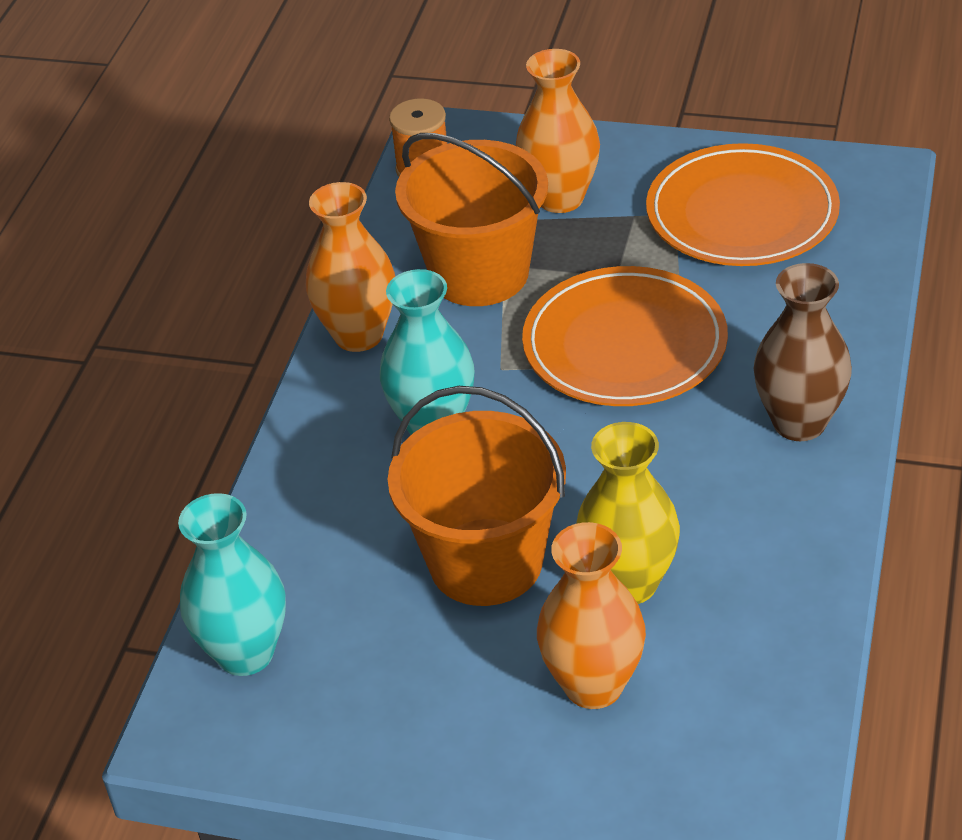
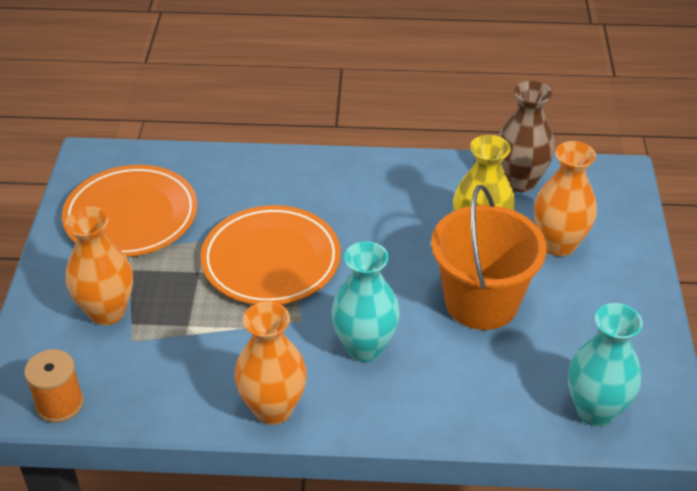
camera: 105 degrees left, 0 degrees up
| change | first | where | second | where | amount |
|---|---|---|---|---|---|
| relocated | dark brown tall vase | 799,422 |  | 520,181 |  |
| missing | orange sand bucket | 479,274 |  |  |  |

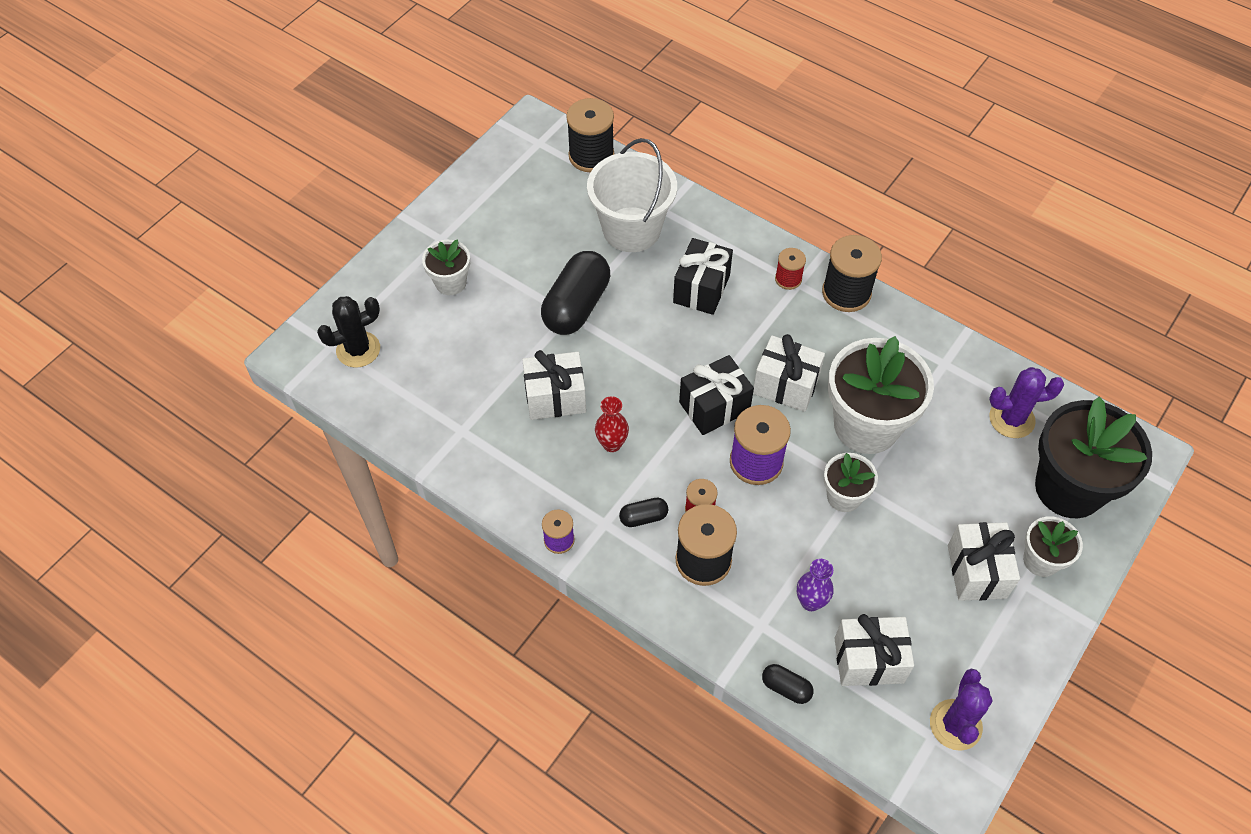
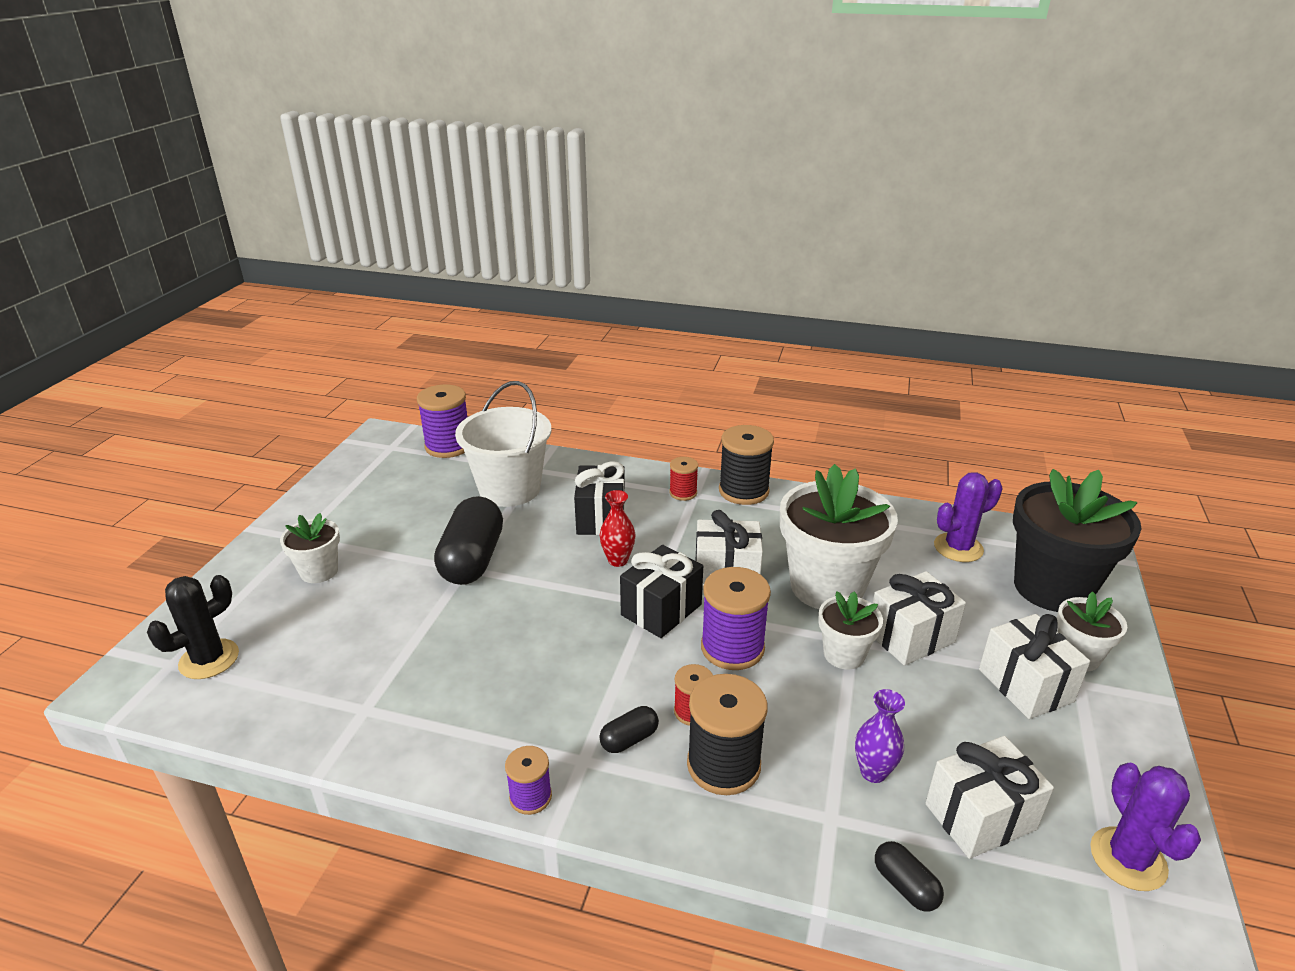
camera: 20 degrees left, 25 degrees down
| change | first | where | second | where | amount |
|---|---|---|---|---|---|
| colour | ebony reel of thread | 591,156 | royal purple reel of thread | 448,446 |  |
| relocated | crimson tall vase | 612,444 |  | 618,560 |  |
| relocated | snow-white wrapped gift | 555,397 |  | 910,637 |  |
| spun | ebony pill | 786,688 |  | 905,886 | 45 degrees clockwise |

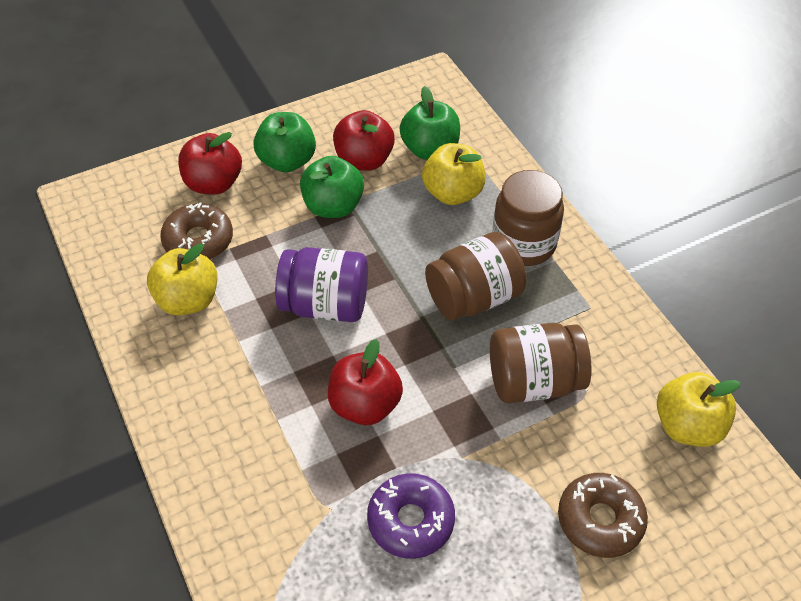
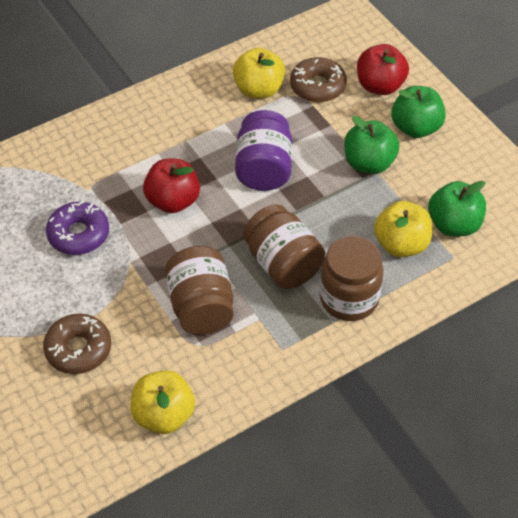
camera: 85 degrees right, 0 degrees up
| change | first | where | second | where | amount |
|---|---|---|---|---|---|
| missing | crimson apple fruit | 364,160 |  |  |  |

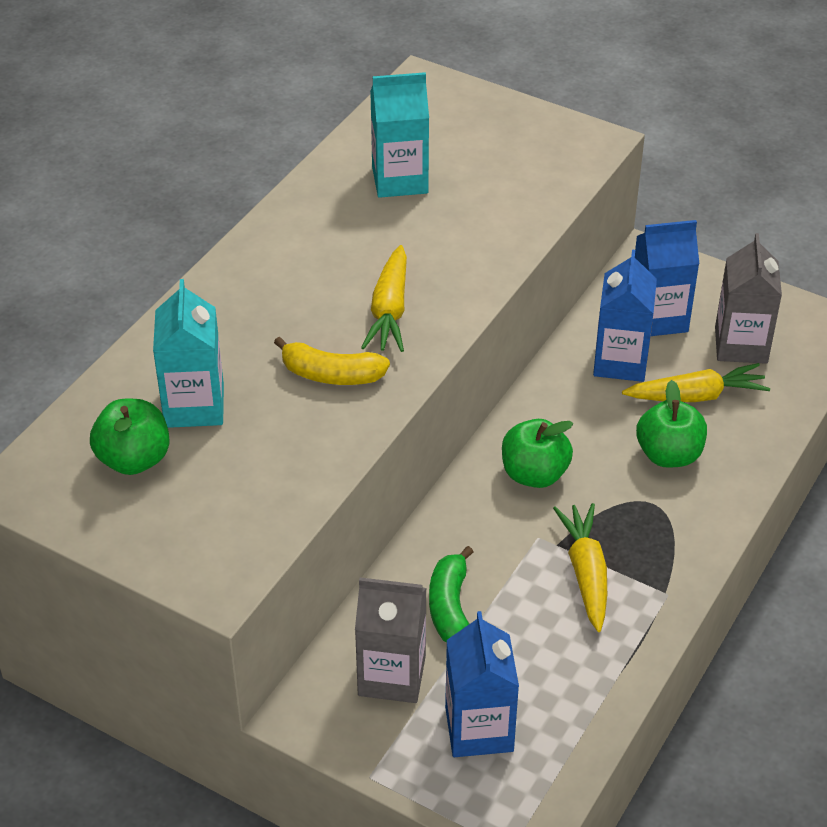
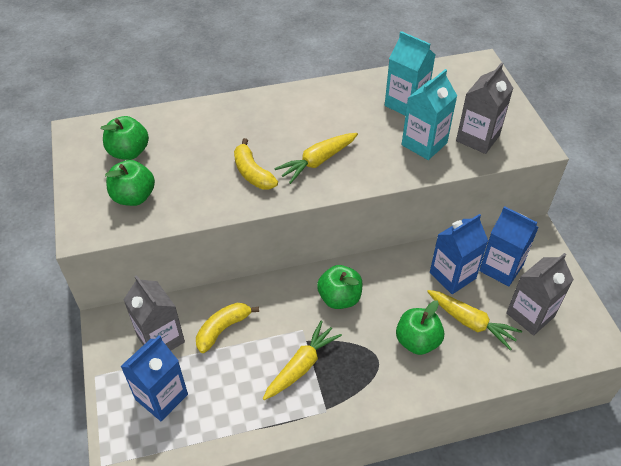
camera: 45 degrees right, 5 degrees up
| change | first | where | second | where | amount |
|---|---|---|---|---|---|
| appeared |  |  | emerald apple fruit | 134,197 |  |
| colour | emerald banana fruit | 450,607 | bright yellow banana fruit | 223,329 |  |
| relocated | teal carton | 194,406 |  | 424,144 |  |
| appeared |  |  | grey carton | 477,138 |  |

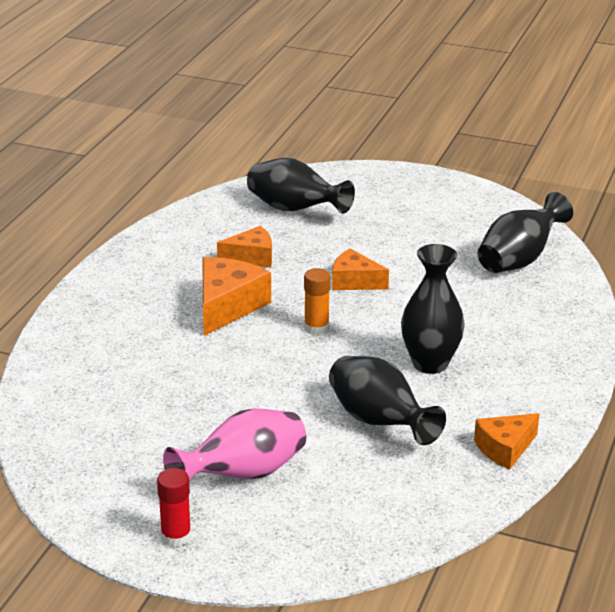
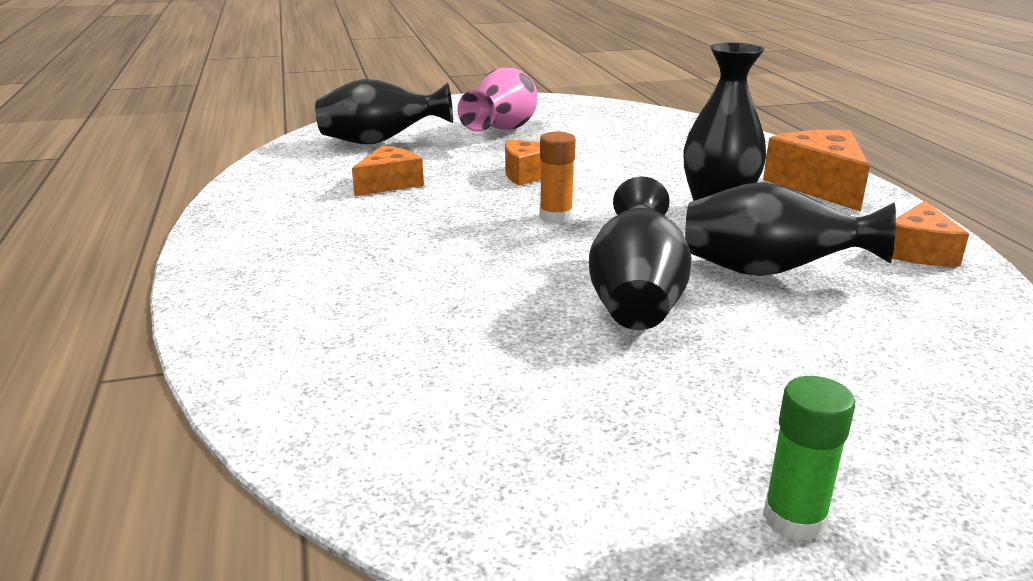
camera: 35 degrees left, 5 degrees down
| change | first | where | second | where | amount |
|---|---|---|---|---|---|
| relocated | rose-pink tall vase | 243,474 |  | 503,130 |  |
| relocated | ebony tall vase | 519,260 |  | 636,298 |  |
| relocated | orange cheese | 227,306 |  | 819,185 |  |
| colour | crimson glue | 176,536 | emerald glue | 794,519 |  |

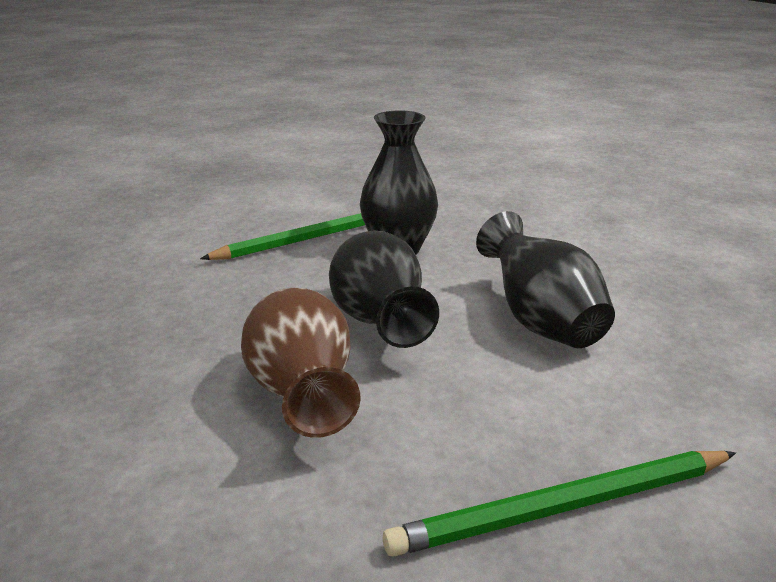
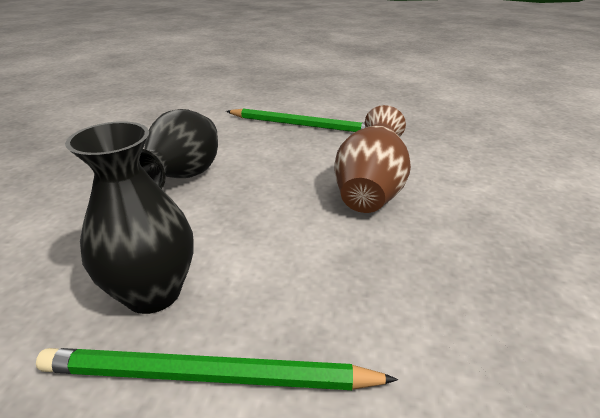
camera: 145 degrees left, 5 degrees up
| change | first | where | second | where | amount |
|---|---|---|---|---|---|
| missing | ebony tall vase | 379,323 |  |  |  |

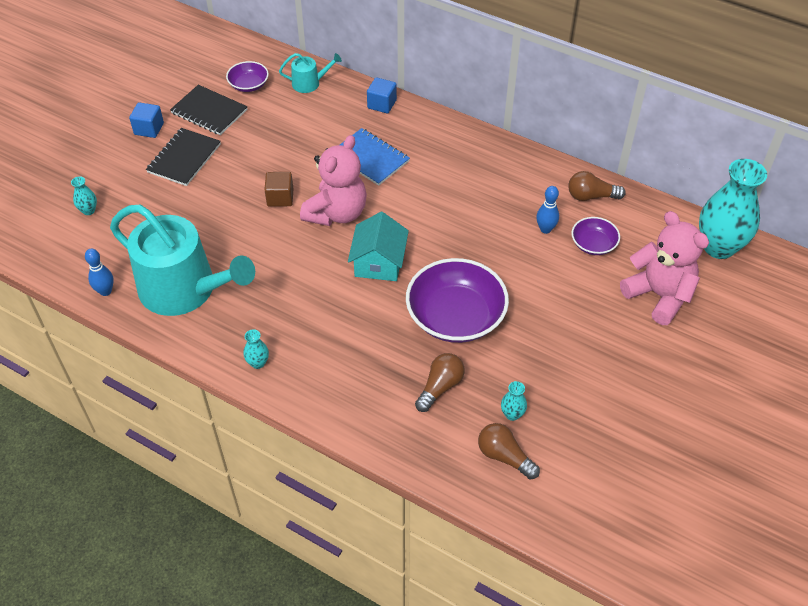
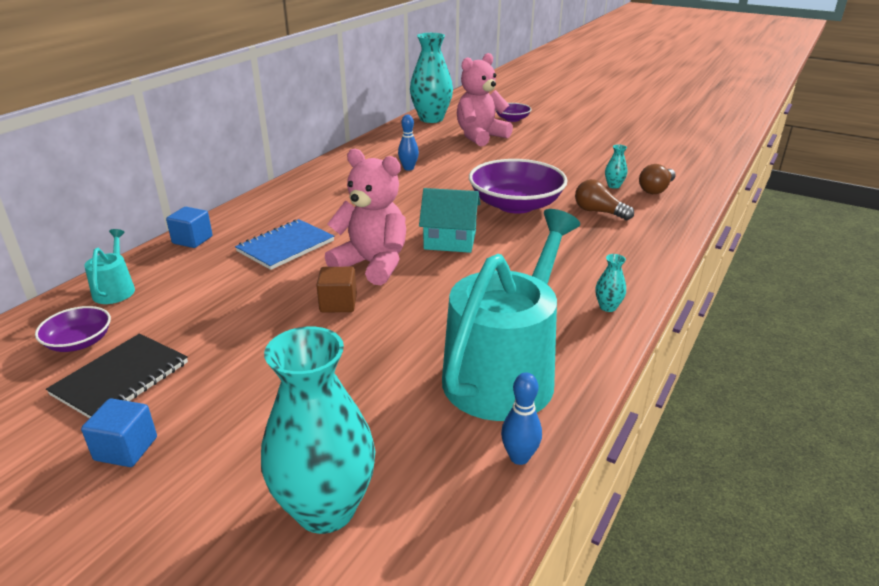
camera: 90 degrees left, 20 degrees down
| change | first | where | second | where | amount |
|---|---|---|---|---|---|
| size | teal tall vase | 88,210 |  | 325,509 | x2.46 |
| relocated | royal purple bowl | 593,244 |  | 512,119 |  |
| missing | ebony notebook | 184,158 |  |  |  |
| missing | dark brown light bulb | 591,196 |  |  |  |

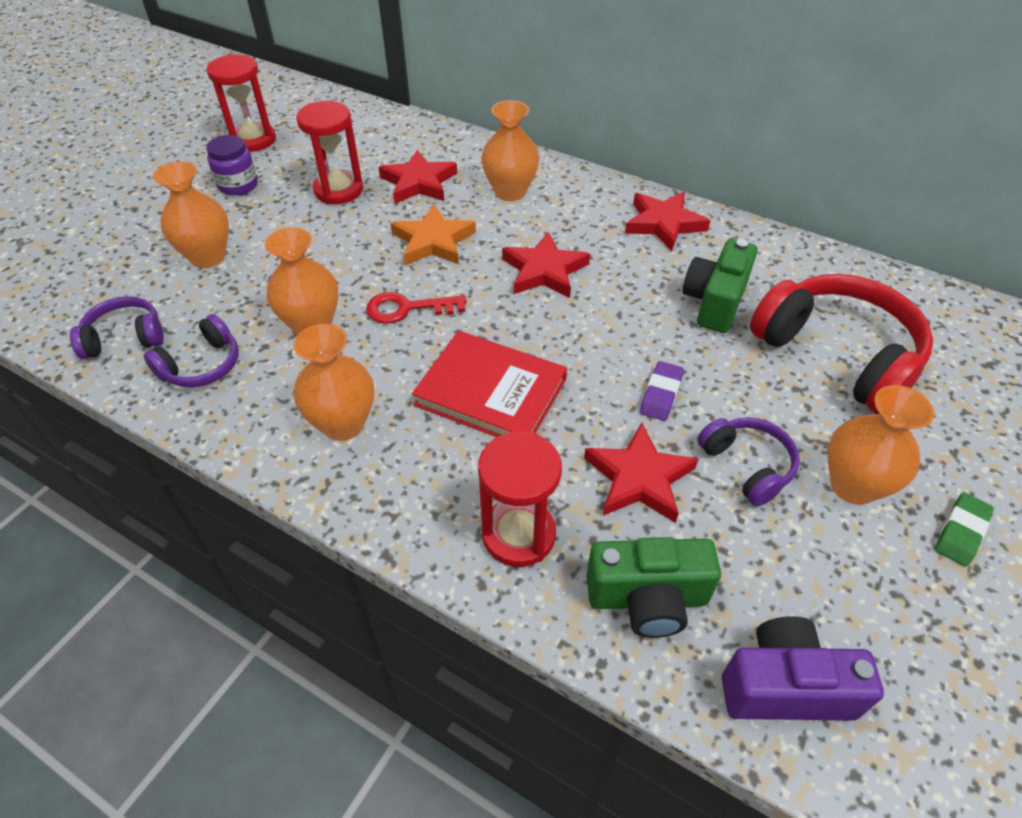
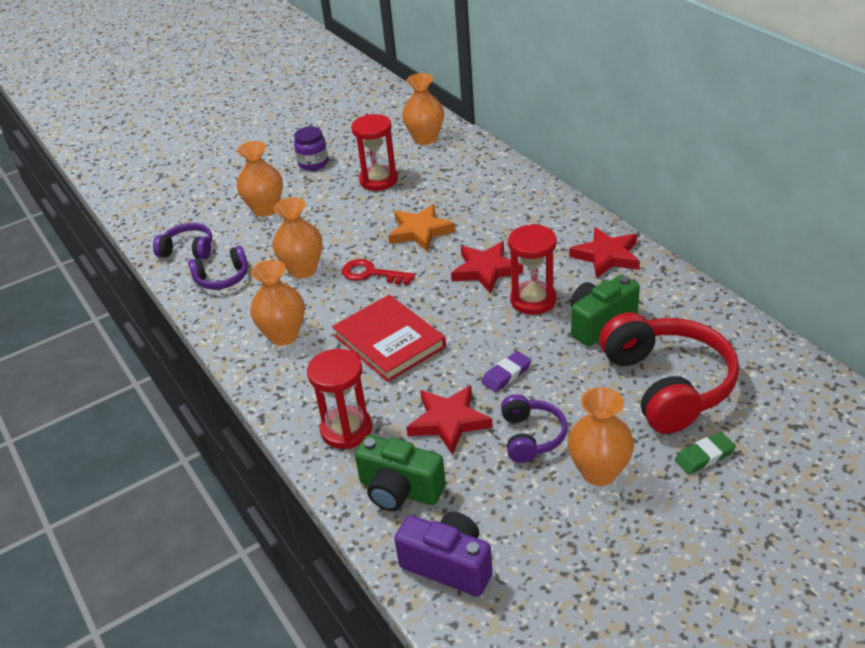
camera: 30 degrees right, 10 degrees down
| change | first | where | second | where | amount |
|---|---|---|---|---|---|
| relocated | orange tall vase | 510,192 |  | 425,139 |  |
| relocated | crimson hourglass | 253,140 |  | 533,300 |  |
| relocated | emerald pencil eraser | 961,532 |  | 704,456 |  |
| missing | crimson five-pointed star | 418,182 |  |  |  |

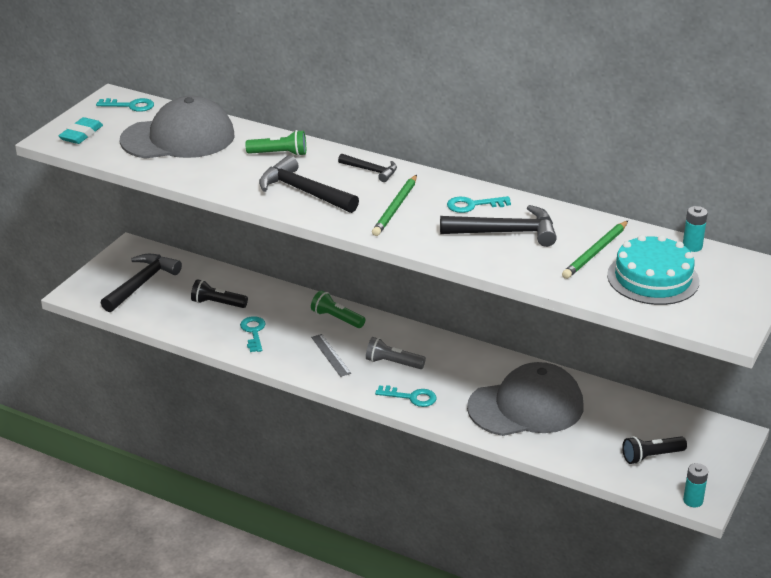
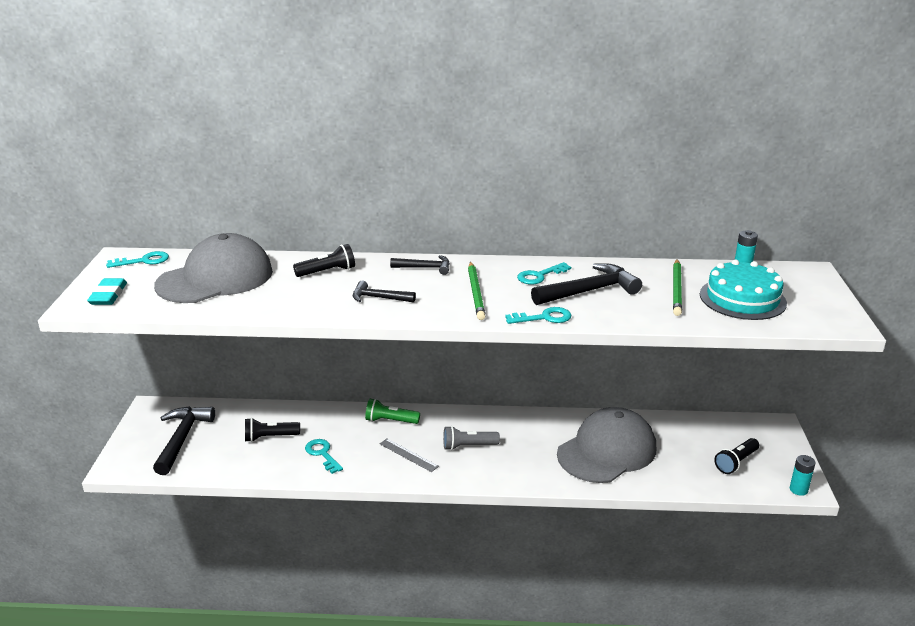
camera: 25 degrees left, 5 degrees down
| change | first | where | second | where | amount |
|---|---|---|---|---|---|
| colour | emerald flashlight | 279,154 | ebony flashlight | 327,271 |  |
| size | ebony claw hammer | 303,191 |  | 378,298 | x0.57 |
| relocated | teal door key | 411,397 |  | 544,318 |  |

